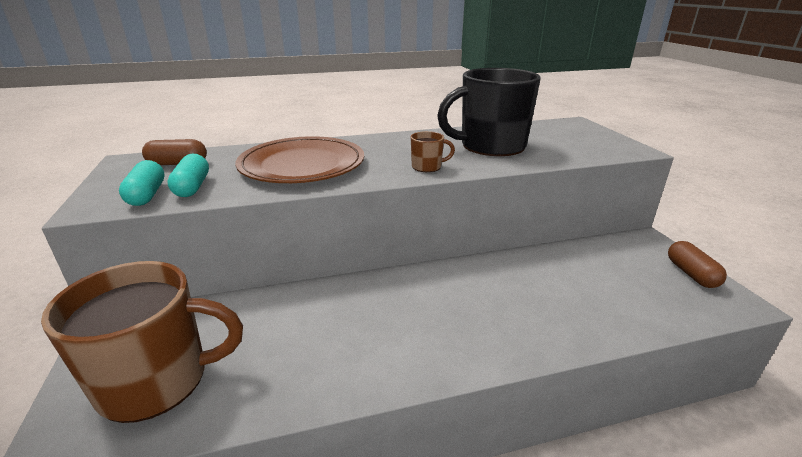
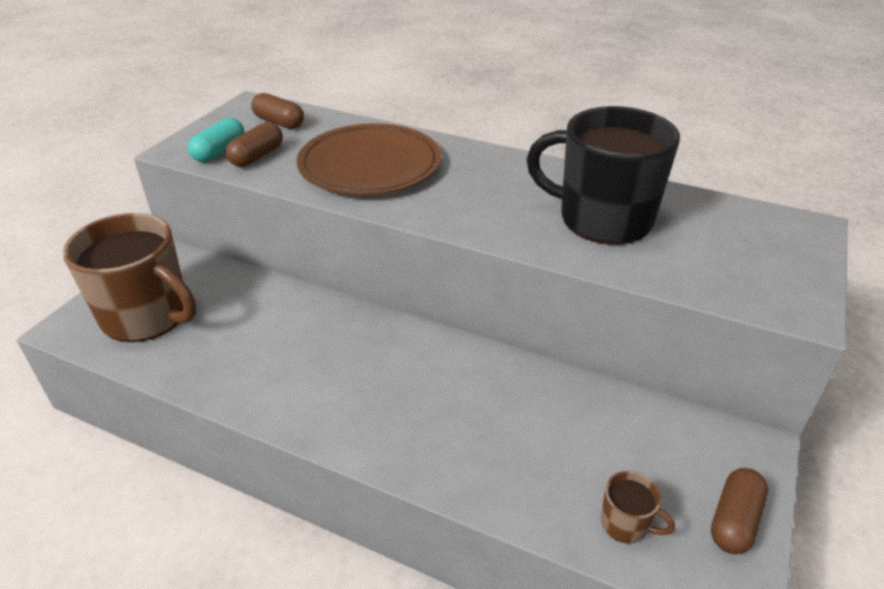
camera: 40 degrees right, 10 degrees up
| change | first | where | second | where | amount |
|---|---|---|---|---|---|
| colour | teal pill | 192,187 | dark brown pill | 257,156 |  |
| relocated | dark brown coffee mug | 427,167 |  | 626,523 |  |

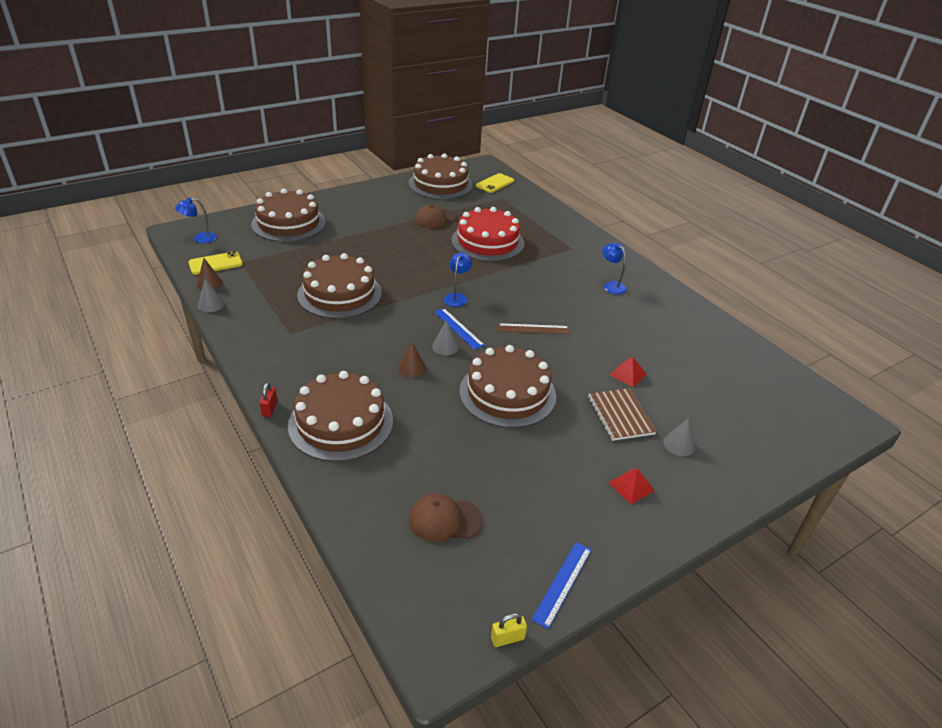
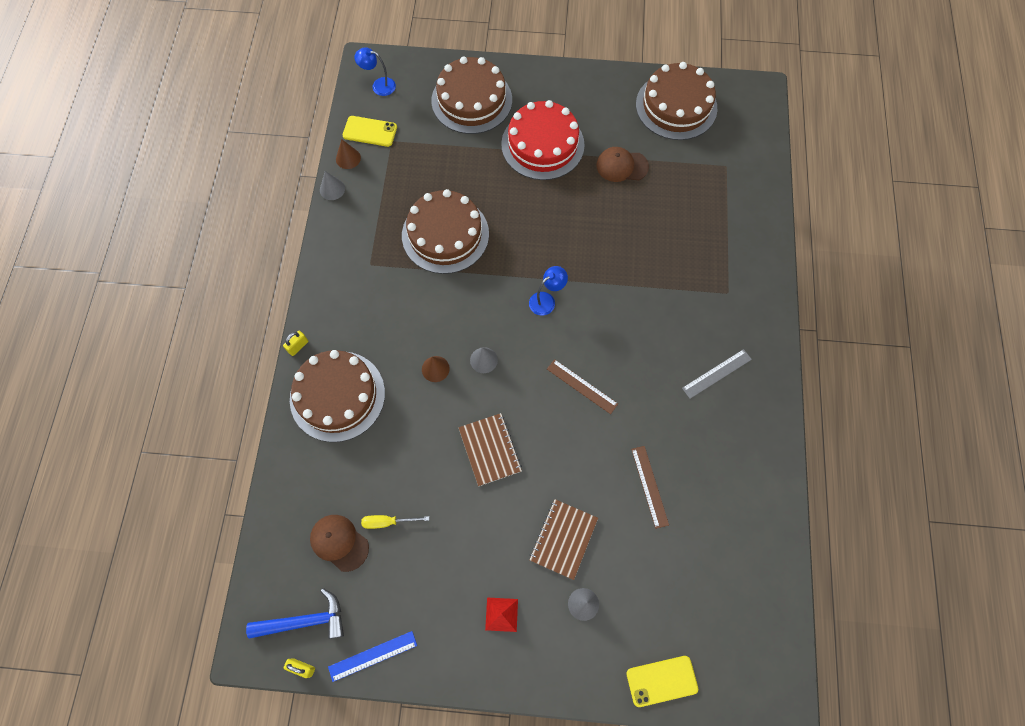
camera: 40 degrees right, 30 degrees up
| change | first | where | second | where | amount |
|---|---|---|---|---|---|
| appeared |  |  | blue claw hammer | 304,621 |  |
| colour | crimson lock | 270,409 | bright yellow lock | 298,346 |  |
| appeared |  |  | bright yellow hand screwdriver | 387,522 |  |
| exchanged | dark brown layer cake | 507,393 | dark brown notebook | 490,450 |  |
| relocated | crimson layer cake | 487,242 |  | 542,144 |  |
| relocated | bright yellow phone | 495,183 |  | 661,681 |  |
| appeared |  |  | dark brown straightedge | 649,486 |  |
| exchanged | blue lamp | 611,285 | grey straightedge | 717,374 |  |
| missing | blue straightedge | 458,328 |  |  |  |
| missing | crimson solid pyramid | 627,374 |  |  |  |

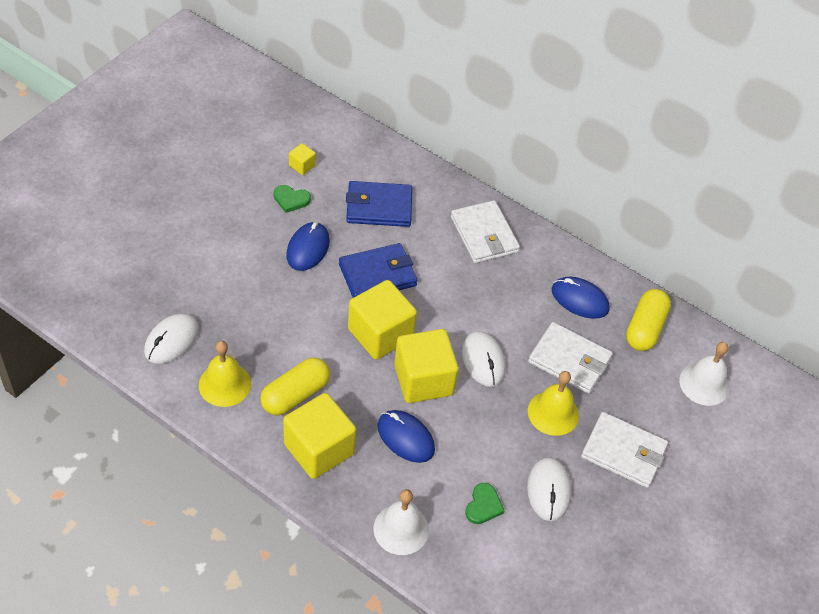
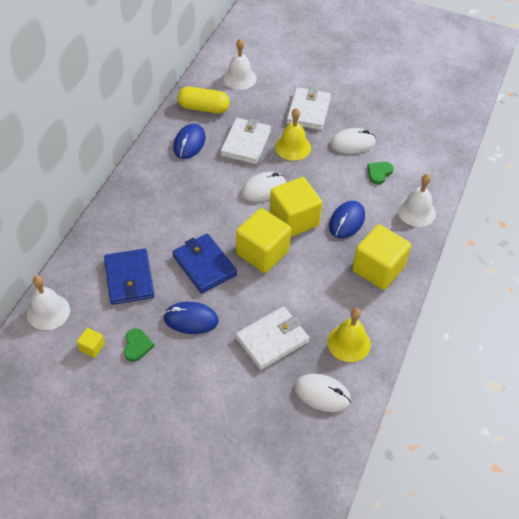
camera: 100 degrees left, 0 degrees up
| change | first | where | second | where | amount |
|---|---|---|---|---|---|
| appeared |  |  | snow-white bell | 48,312 |  |
| relocated | snow-white wallet | 484,235 |  | 272,340 |  |
| spun | emerald love heart | 483,505 |  | 379,173 | 60 degrees counterclockwise |
| missing | bright yellow pill | 295,395 |  |  |  |

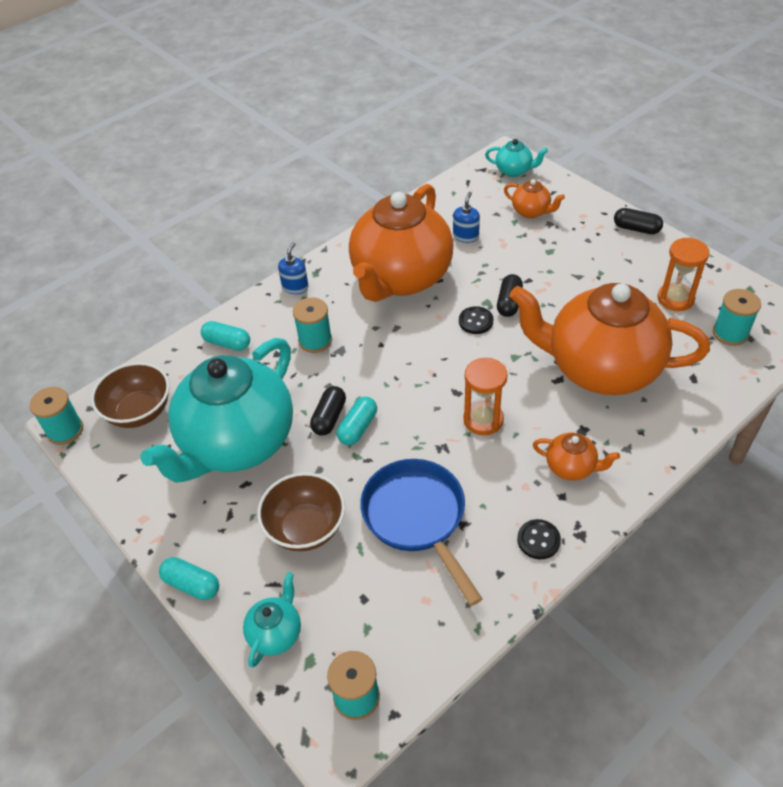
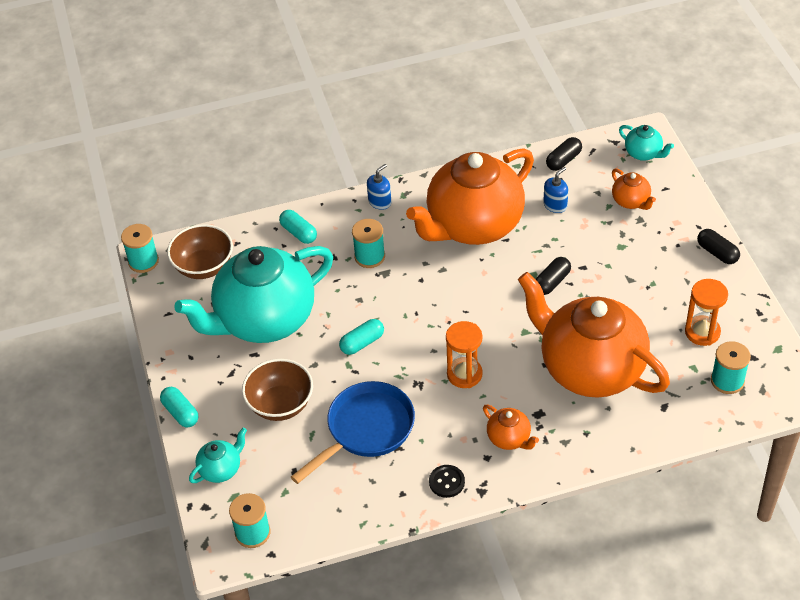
camera: 25 degrees right, 0 degrees up
| change | first | where | second | where | amount |
|---|---|---|---|---|---|
| spun | blue pan | 417,518 |  | 366,429 | 45 degrees clockwise |
| relocated | ebony pill | 329,417 |  | 563,160 |  |
| missing | ebony button | 476,321 |  |  |  |

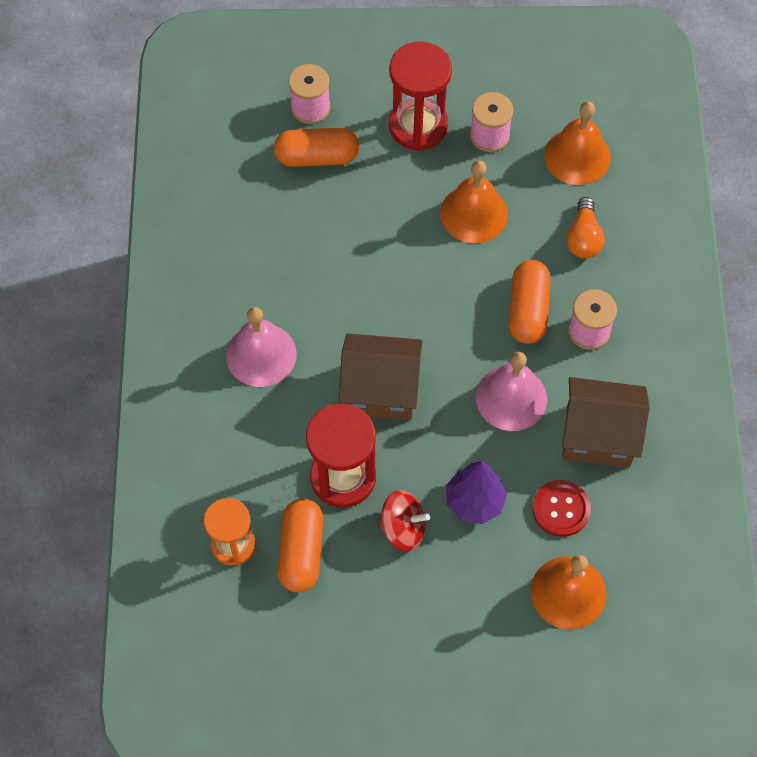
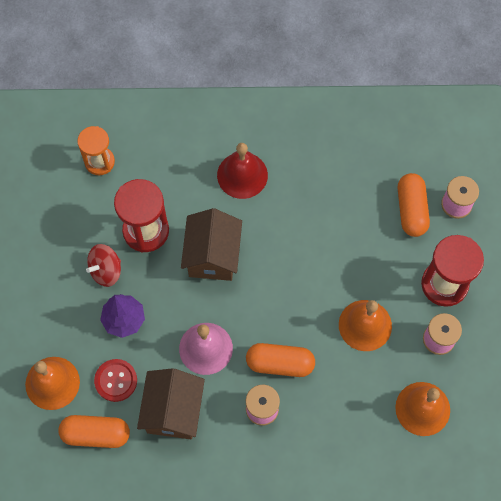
camera: 90 degrees right, 5 degrees up
| change | first | where | second | where | amount |
|---|---|---|---|---|---|
| relocated | orange pill | 301,551 |  | 96,434 |  |
| spun | crimson toy top | 403,528 |  | 106,270 | 45 degrees clockwise |
| colour | rose-pink bell | 261,354 | crimson bell | 242,175 |  |
| missing | orange light bulb | 583,238 |  |  |  |

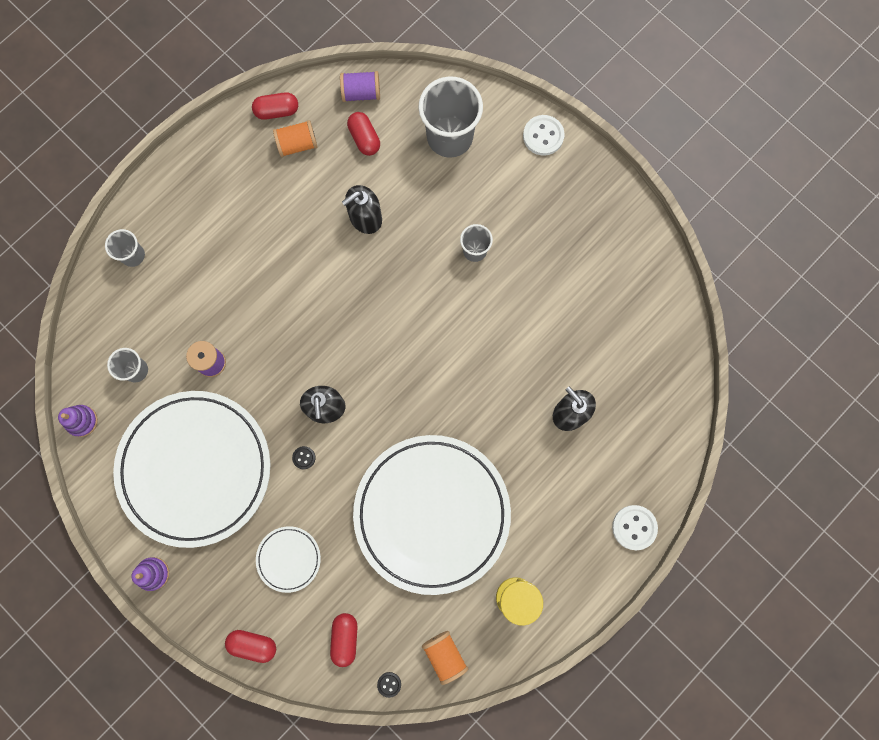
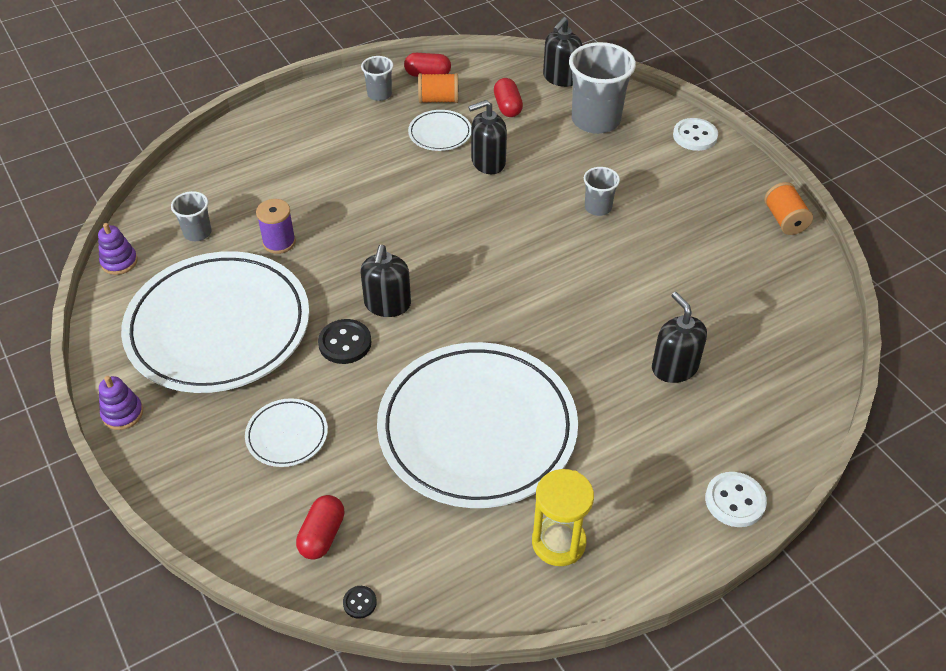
camera: 15 degrees right, 30 degrees down
| change | first | where | second | where | amount |
|---|---|---|---|---|---|
| size | ebony button | 304,457 |  | 345,343 | x1.91 |
| relocated | grey cup | 133,255 |  | 379,94 |  |
| appeared |  |  | snow-white dinner plate | 440,133 |  |
| appeared |  |  | ebony pump bottle | 561,78 |  |
| relocated | orange reel of thread | 444,655 |  | 784,220 |  |
| missing | crimson pill | 253,644 |  |  |  |
| missing | royal purple reel of thread | 361,93 |  |  |  |

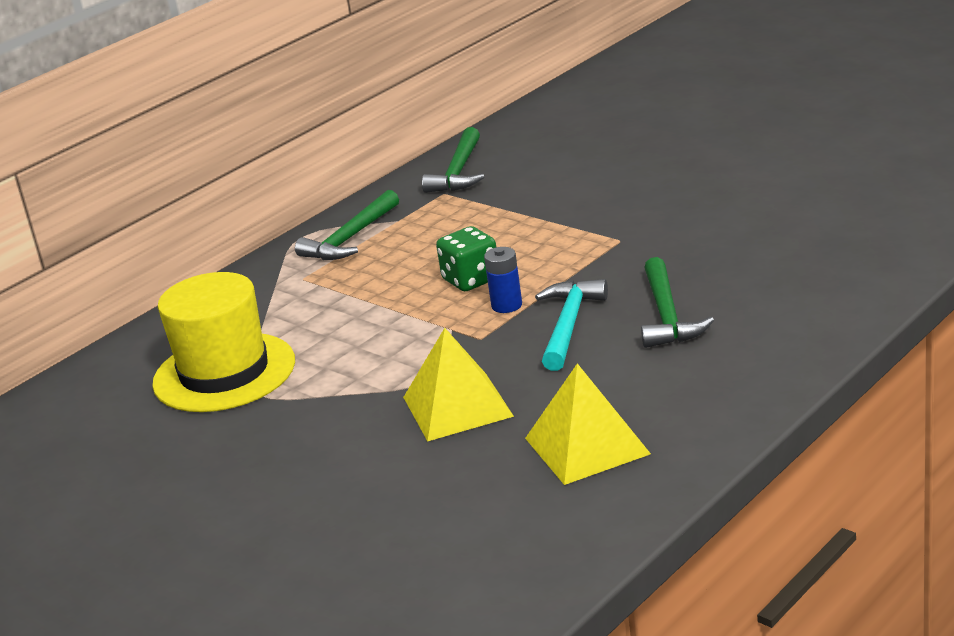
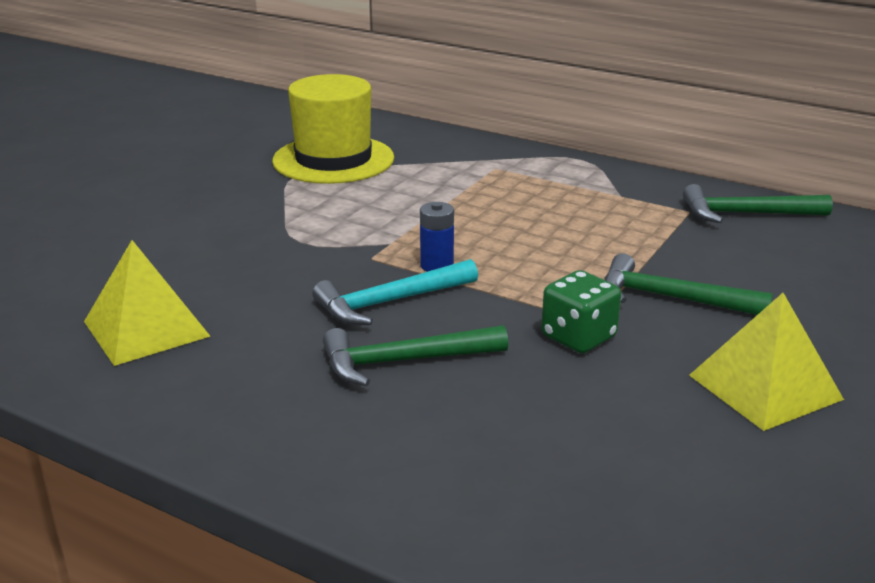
camera: 75 degrees right, 0 degrees up
| change | first | where | second | where | amount |
|---|---|---|---|---|---|
| spun | teal claw hammer | 568,325 |  | 390,302 | 150 degrees clockwise |
| relocated | emerald die | 471,280 |  | 578,337 |  |
| relocated | emerald claw hammer | 351,238 |  | 671,298 |  |
| relocated | bright yellow solid pyramid | 457,406 |  | 764,387 |  |

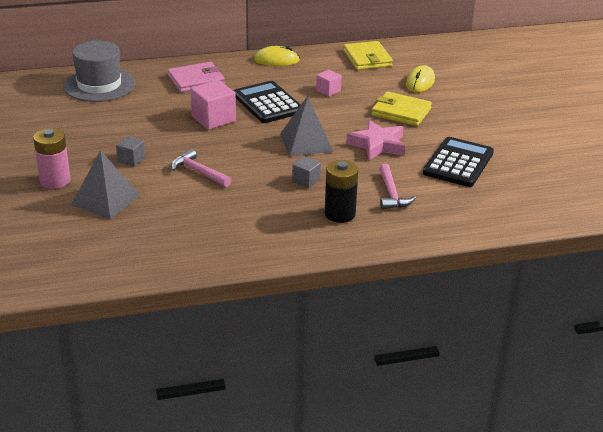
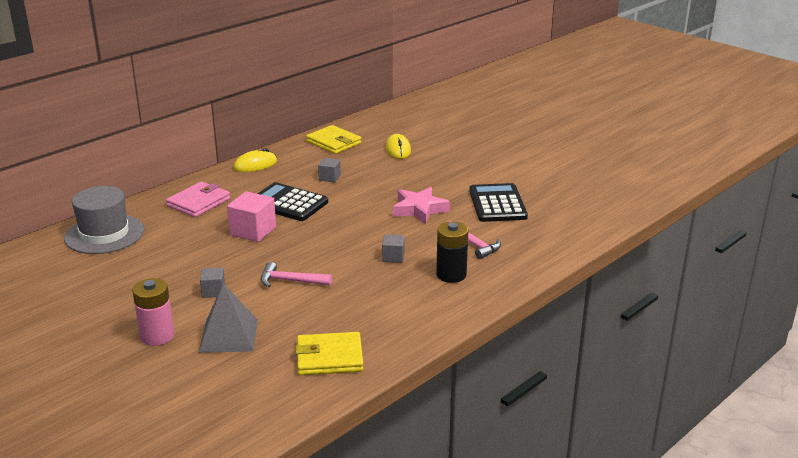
camera: 30 degrees left, 5 degrees down
| change | first | where | second | where | amount |
|---|---|---|---|---|---|
| relocated | bright yellow wallet | 401,112 |  | 329,357 |  |
| colour | rose-pink block | 328,91 | grey block | 329,177 |  |
| missing | grey solid pyramid | 306,142 |  |  |  |

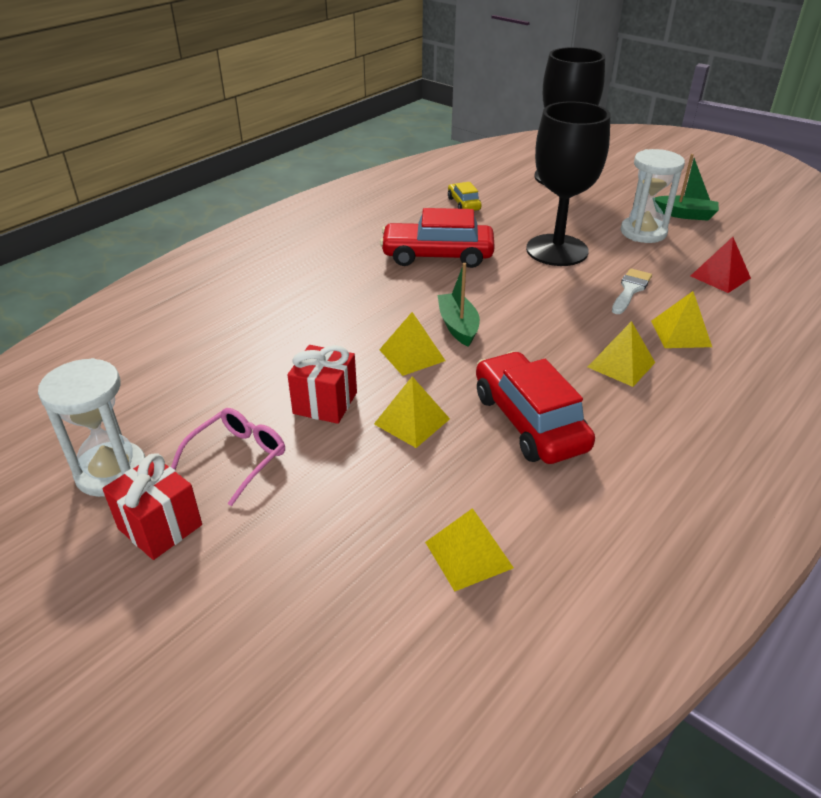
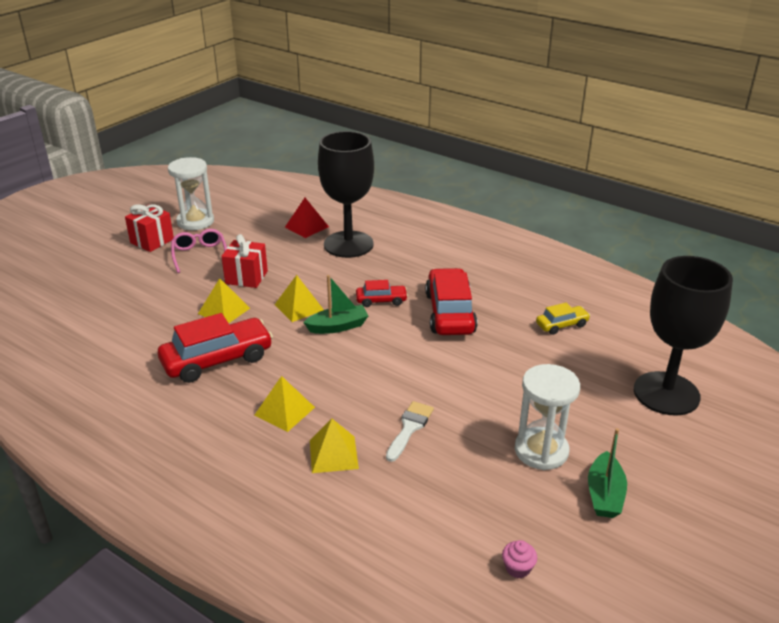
camera: 85 degrees right, 5 degrees down
| change | first | where | second | where | amount |
|---|---|---|---|---|---|
| spun | rose-pink eyeglasses | 238,458 |  | 199,255 | 135 degrees counterclockwise |
| relocated | crimson solid pyramid | 720,277 |  | 306,227 |  |
| relocated | ebony chalice | 557,250 |  | 348,244 |  |
| appeared |  |  | crimson automobile | 381,301 |  |
| spun | snow-white brush | 630,290 |  | 409,428 | 90 degrees counterclockwise |
| appeared |  |  | rose-pink cupcake | 517,568 |  |
| missing | bright yellow solid pyramid | 468,554 |  |  |  |

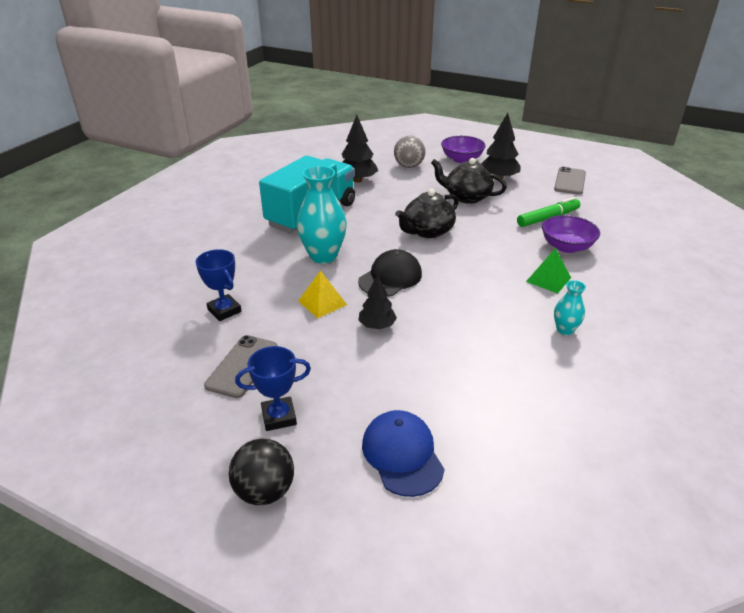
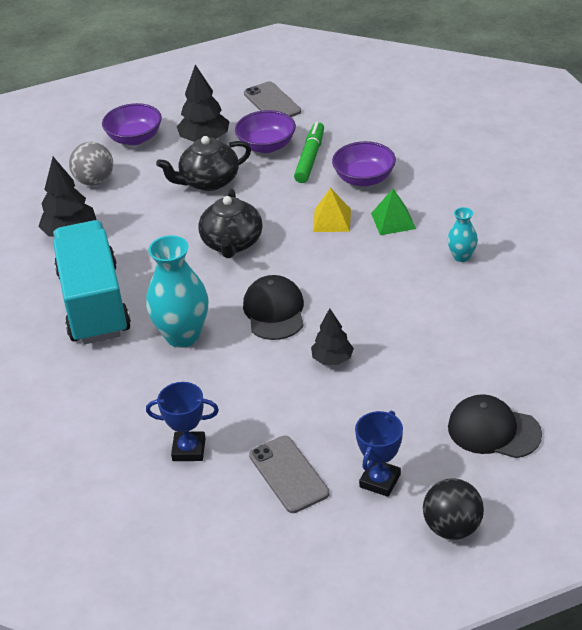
camera: 45 degrees left, 5 degrees up
| change | first | where | second | where | amount |
|---|---|---|---|---|---|
| appeared |  |  | royal purple bowl | 266,146 |  |
| relocated | bright yellow solid pyramid | 322,303 |  | 332,220 |  |
| colour | blue cap | 402,454 | ebony cap | 493,430 |  |

